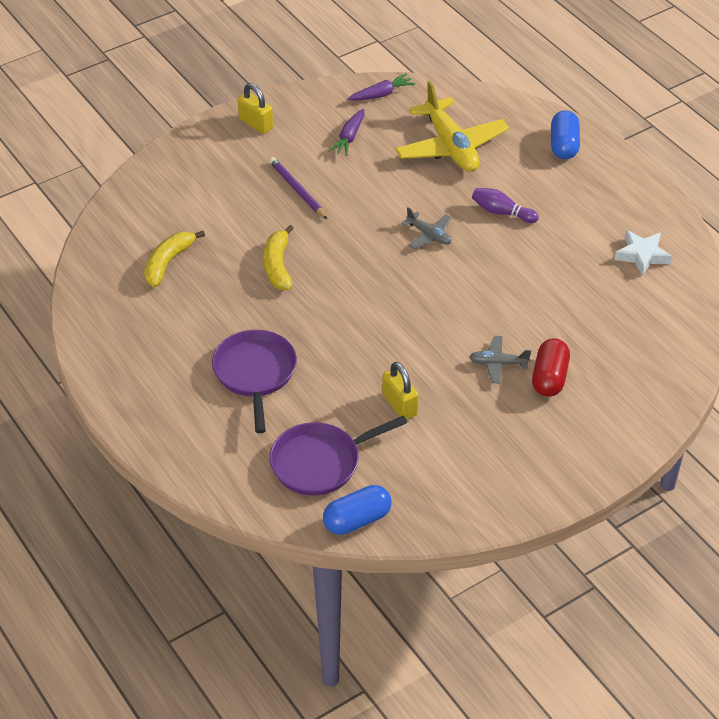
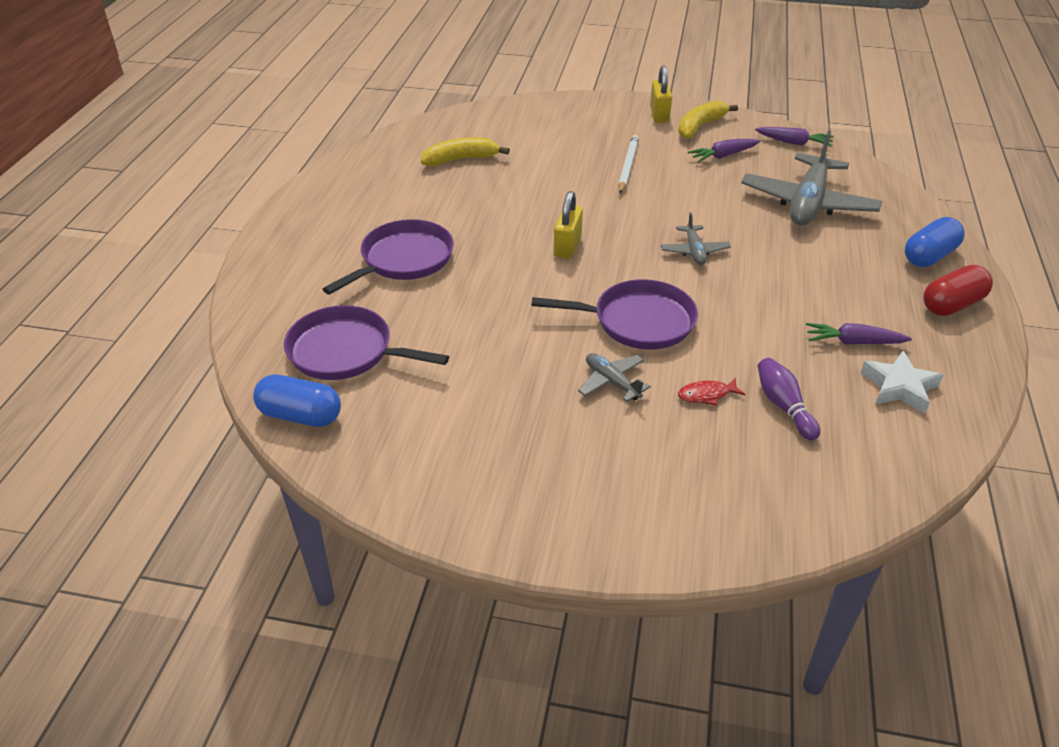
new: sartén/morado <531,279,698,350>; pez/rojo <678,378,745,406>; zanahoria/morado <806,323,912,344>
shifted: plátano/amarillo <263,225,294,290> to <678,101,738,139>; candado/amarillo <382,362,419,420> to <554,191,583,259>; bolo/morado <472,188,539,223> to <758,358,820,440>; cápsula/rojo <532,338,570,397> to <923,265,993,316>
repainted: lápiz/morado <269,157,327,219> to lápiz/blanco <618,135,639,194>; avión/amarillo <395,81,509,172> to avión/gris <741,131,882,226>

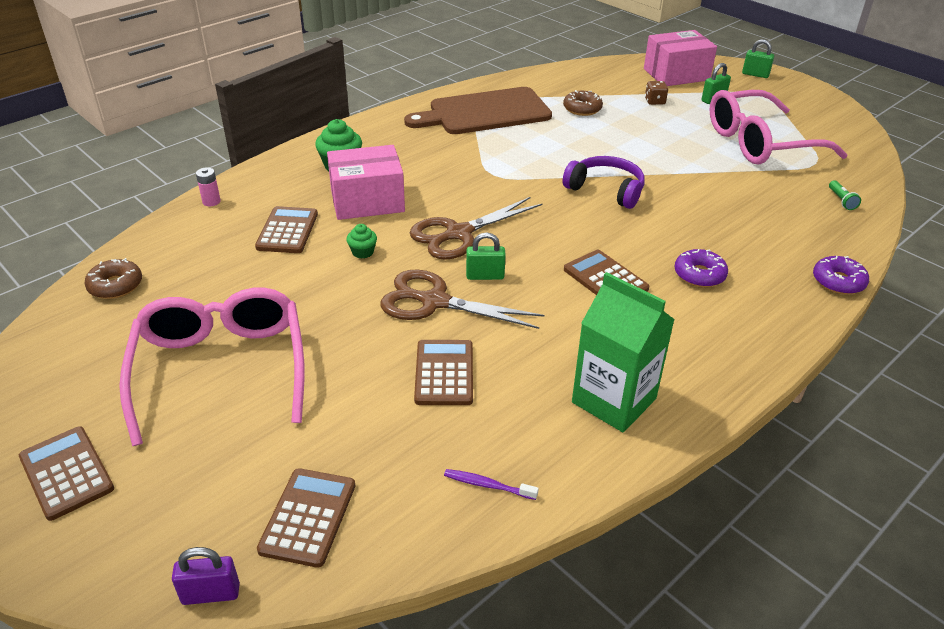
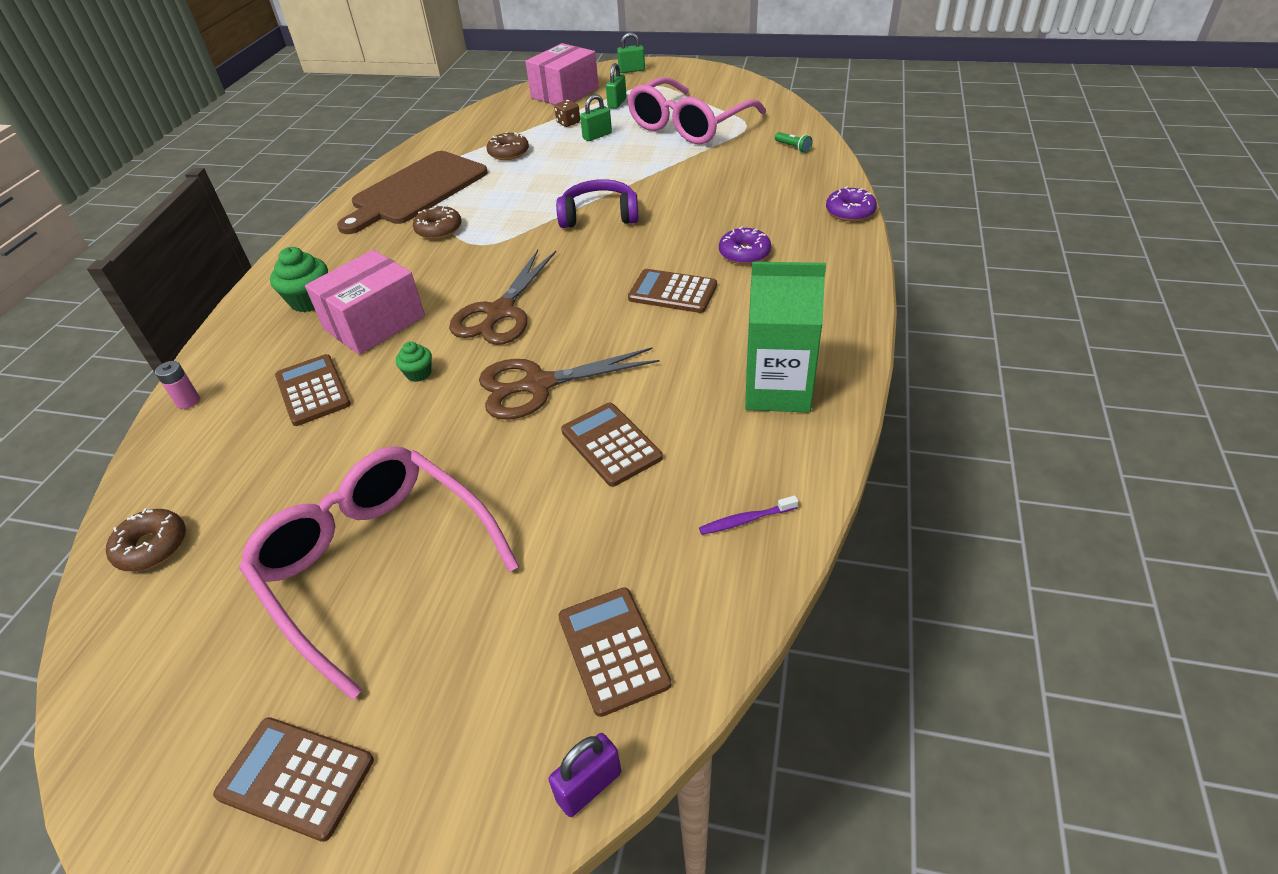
new: rosquilla/marrón <413,205,461,239>
shifted: candado/verde <466,233,506,280> to <580,94,612,141>

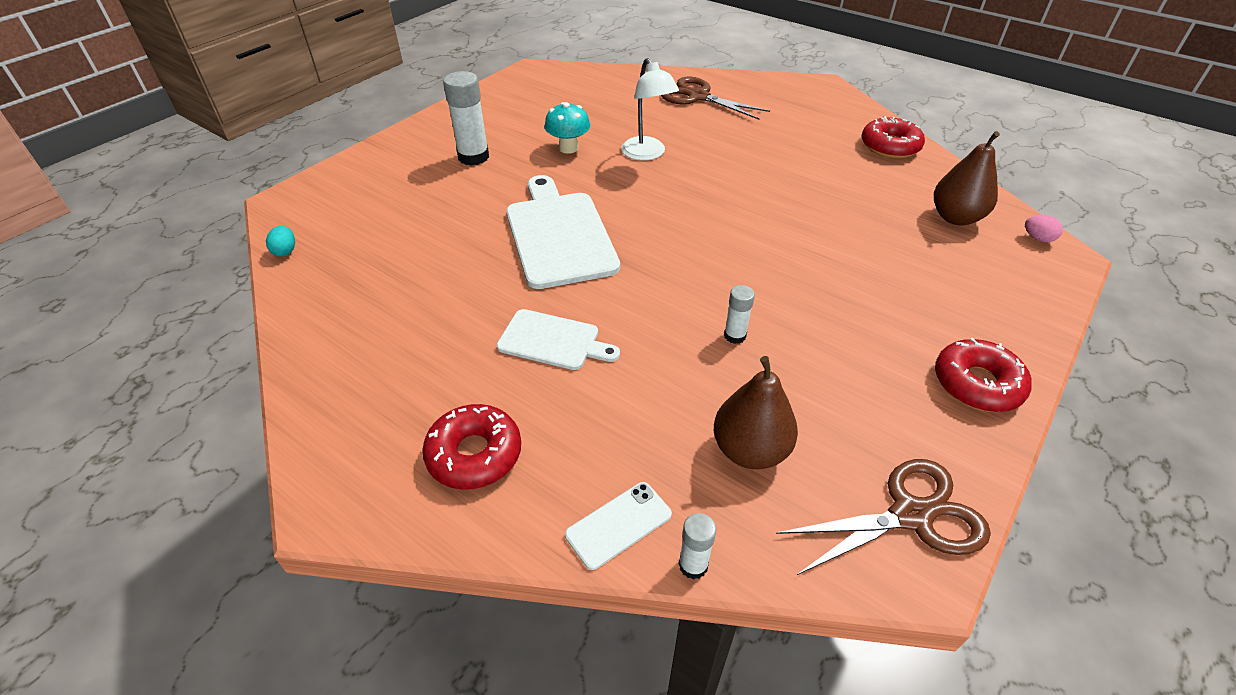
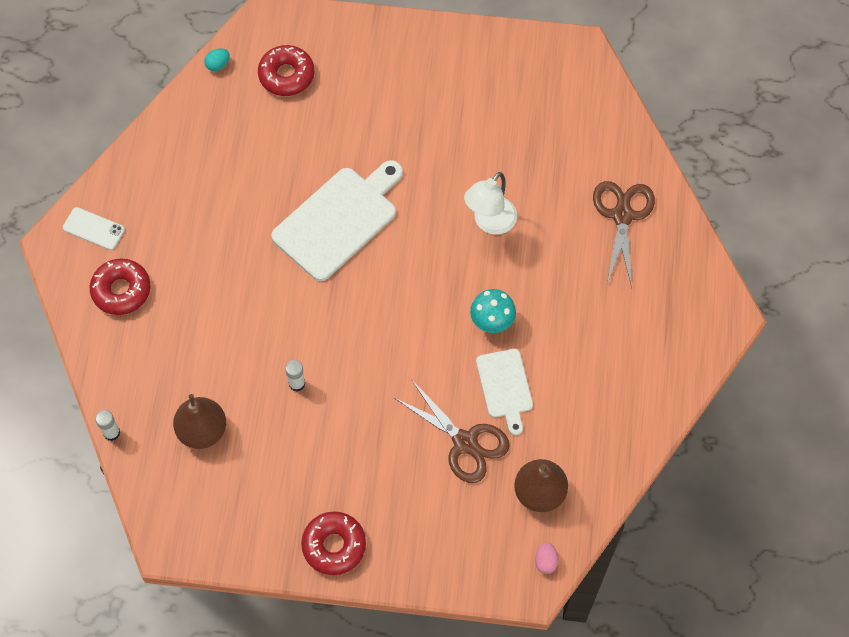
gone: barra de pegamento/blanco <443,71,489,166>
shifted: tabla de cortar/blanco <497,309,620,370> to <476,349,533,435>; seta/turquesa <545,102,590,154> to <470,289,516,333>; móvil/blanco <565,482,672,570> to <63,207,125,250>; tijeras/marrón <776,459,991,575> to <394,379,510,483>; rosquilla/rojo <862,116,925,158> to <258,45,314,96>

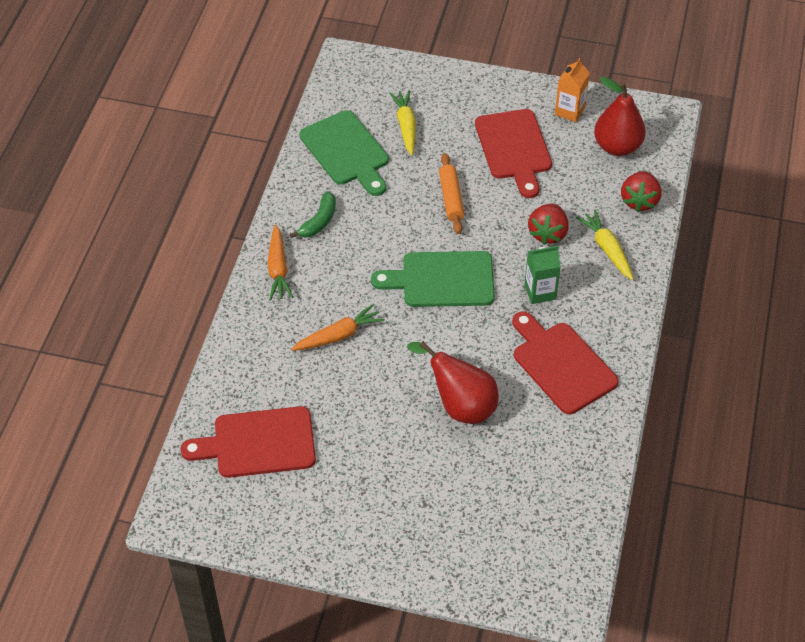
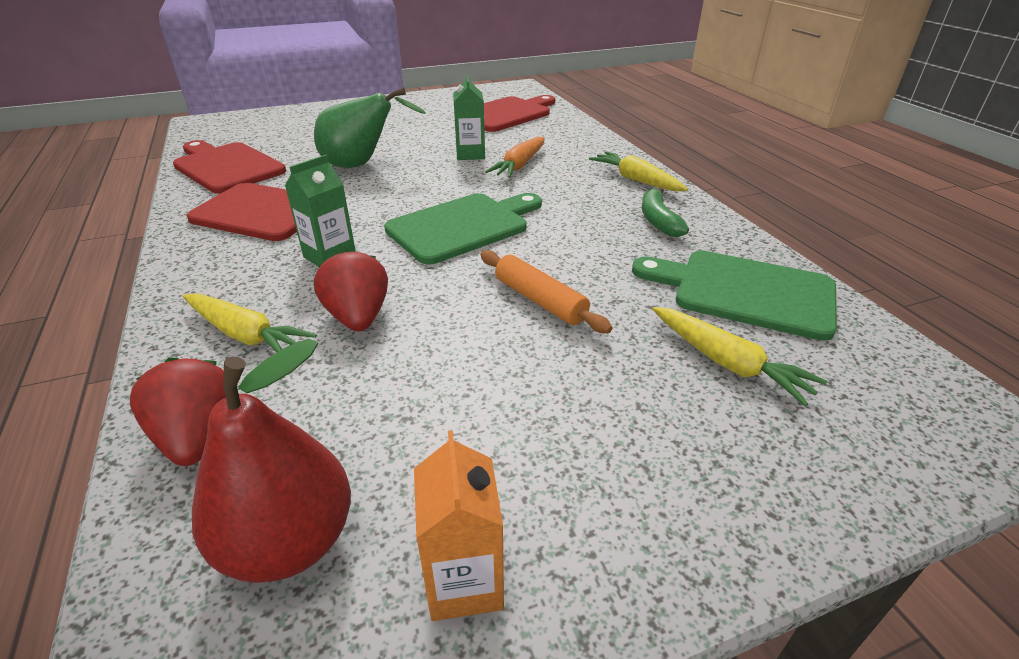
new: cartón de leche/verde <453,74,485,160>
shifted: tabla de cortar/rojo <475,109,552,198> to <173,140,286,194>
repainted: zanahoria/naranja <268,225,293,300> to zanahoria/amarillo <589,151,688,191>; pera/rojo <407,341,498,424> to pera/verde <314,88,426,168>

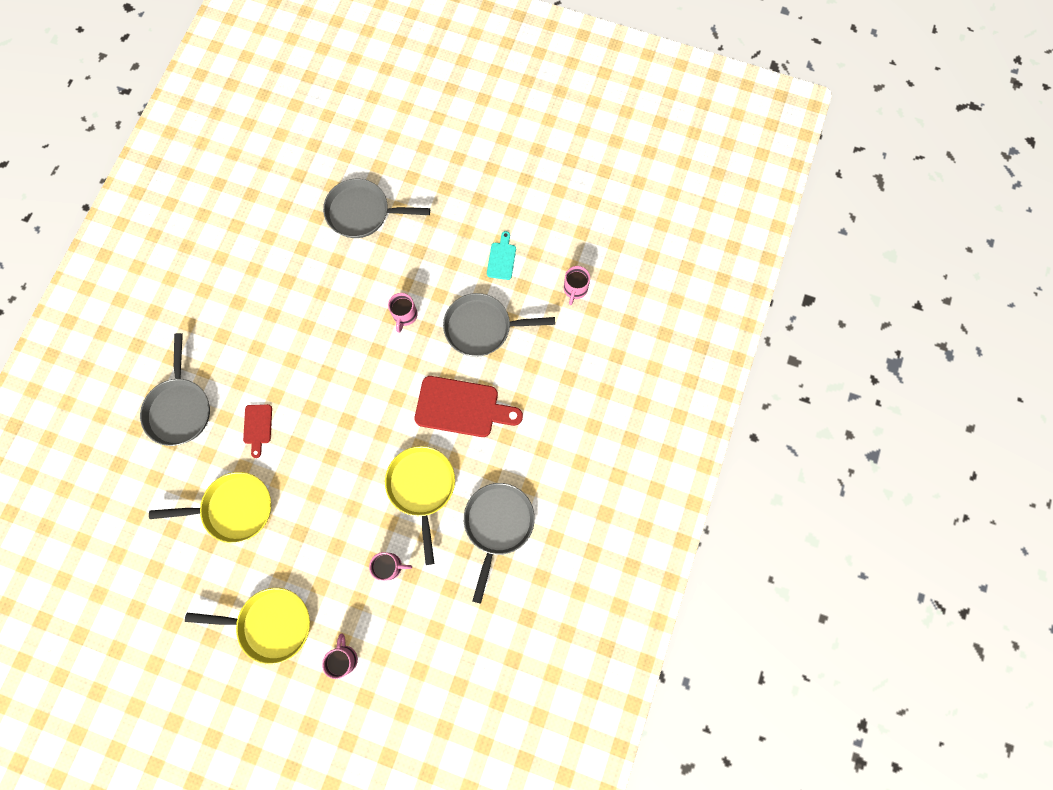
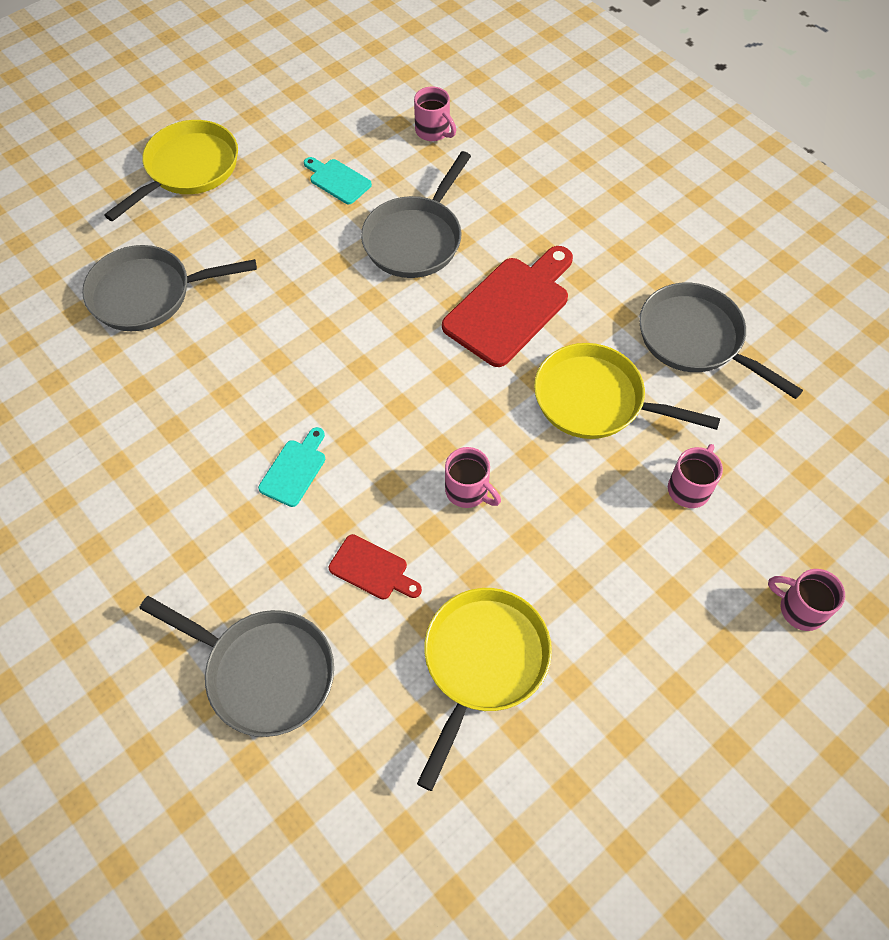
new: tabla de cortar/turquesa <258,427,325,507>
shifted: sartén/amarillo <185,588,310,664> to <104,120,238,221>; taza/rosa <388,293,418,333> to <445,447,501,508>
rotated: sartén/gris <323,179,430,238> = <82,245,257,331> 45 degrees clockwise

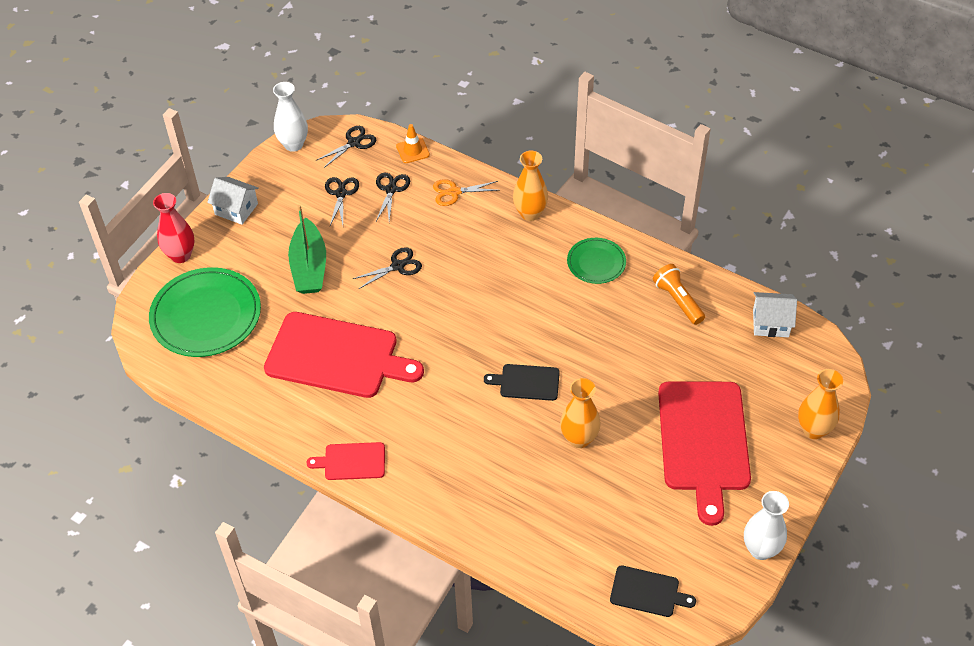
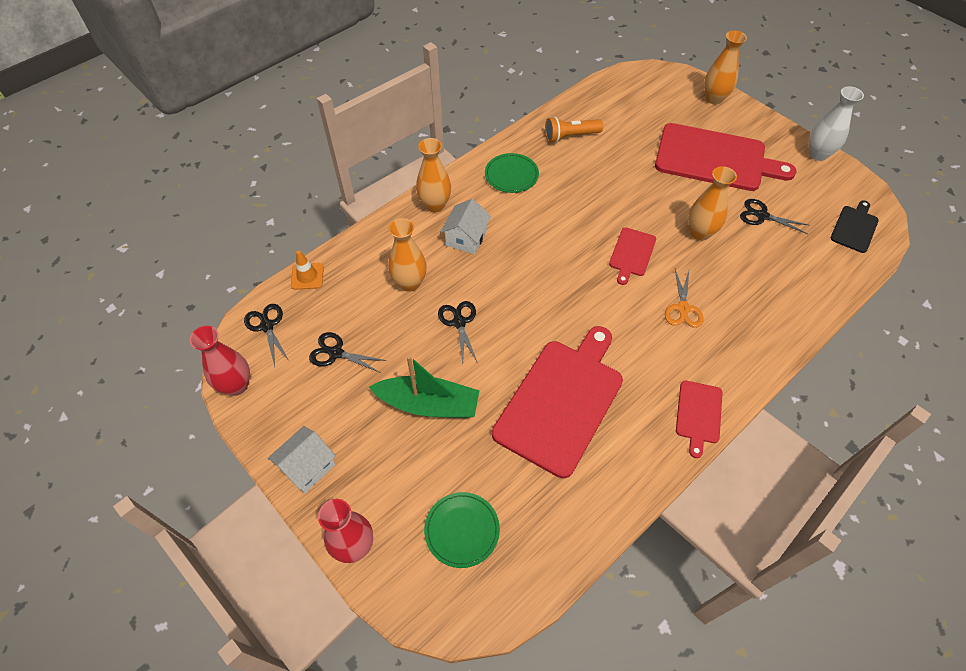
new: florero/naranja <388,218,427,292>
shifted: tijeras/negro <376,173,410,221> to <740,199,810,234>; tijeras/naranja <433,179,499,206> to <665,269,703,328>; casa/blanco <753,292,797,337> to <440,199,491,254>
repainted: florero/blanco <273,82,308,152> to florero/rojo <189,326,250,396>; tabla de cortar/negro <484,364,560,401> to tabla de cortar/rojo <609,227,656,285>
scaled: plato/verde <149,267,261,357> = <424,492,500,568> x0.54

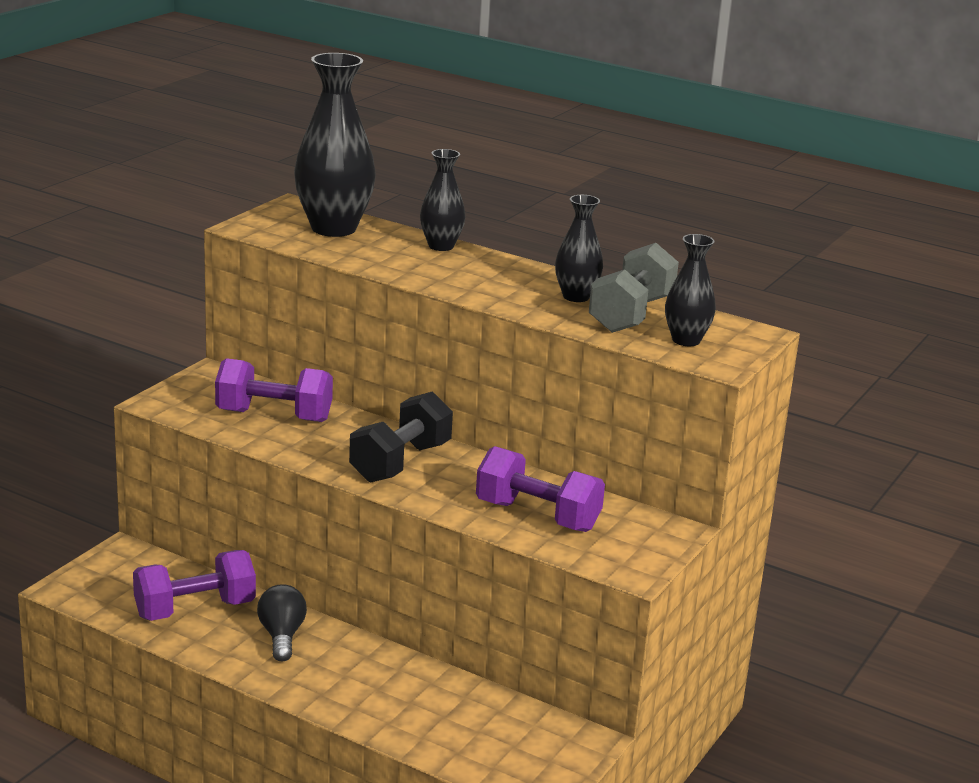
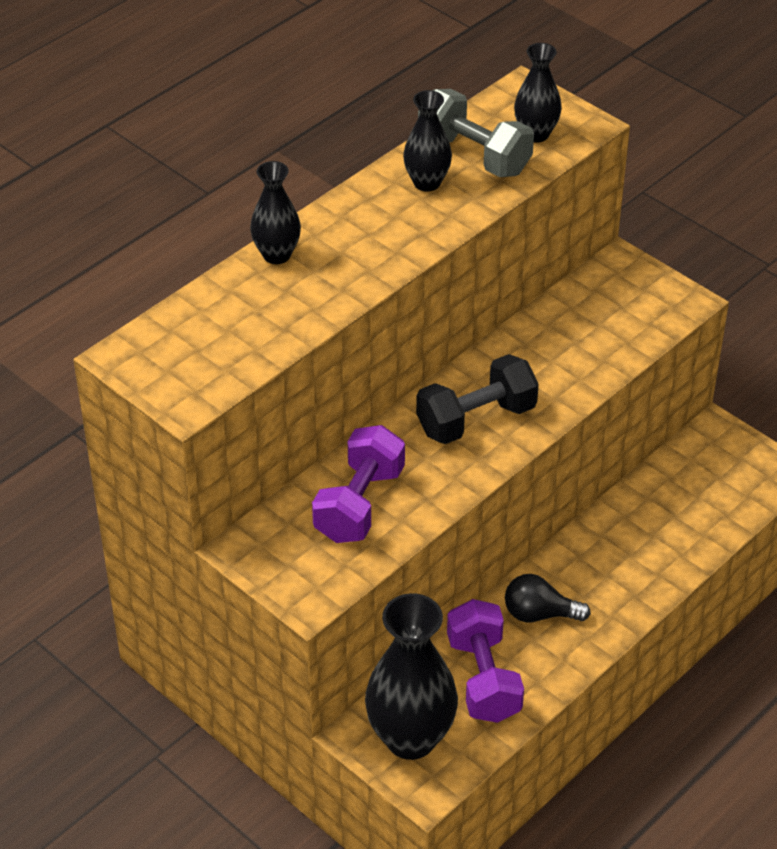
gone: mancuerna/morado <476,446,605,532>
shifted: florero/negro <294,53,376,237> to <365,593,458,760>
rotated: mancuerna/negro <349,392,453,483> = <416,354,539,444> 75 degrees counterclockwise

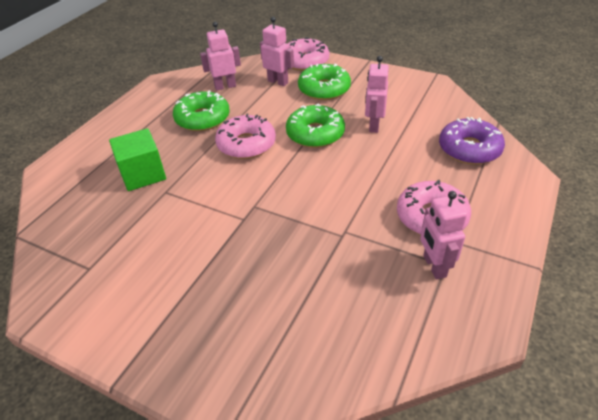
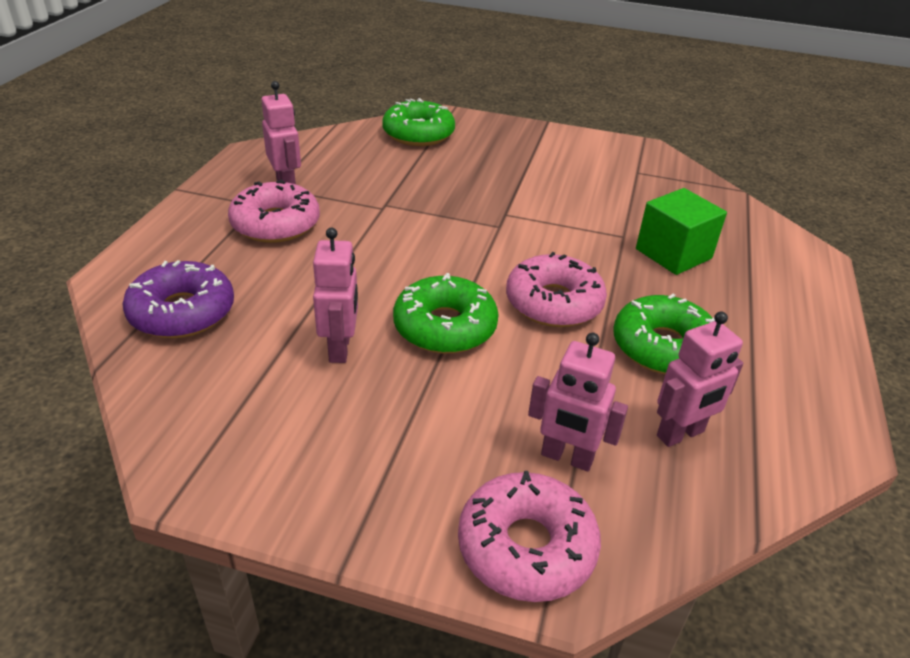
shifted: rosquilla/verde <298,64,351,100> to <382,98,455,146>

